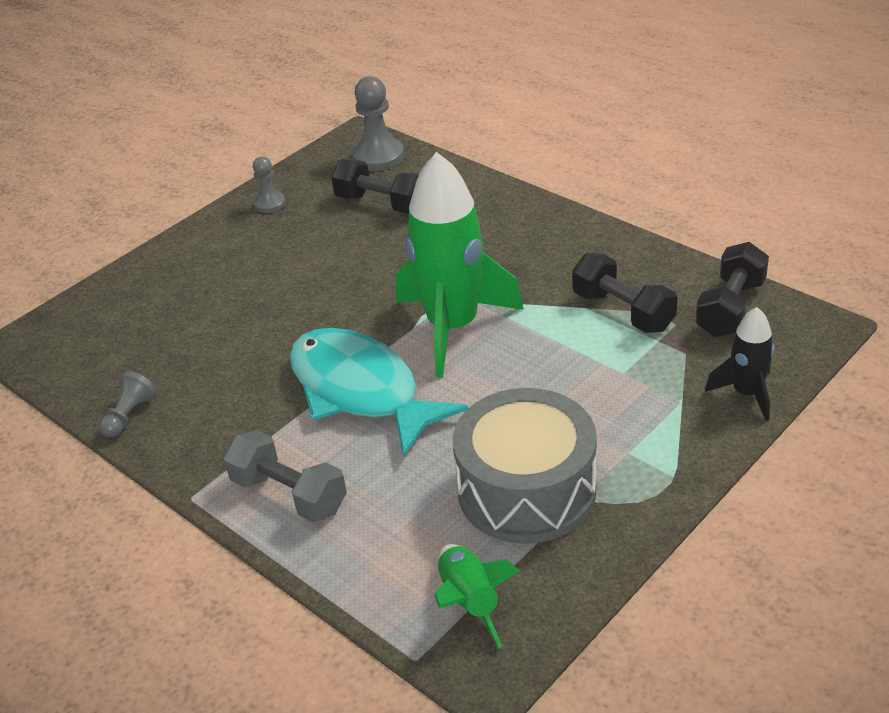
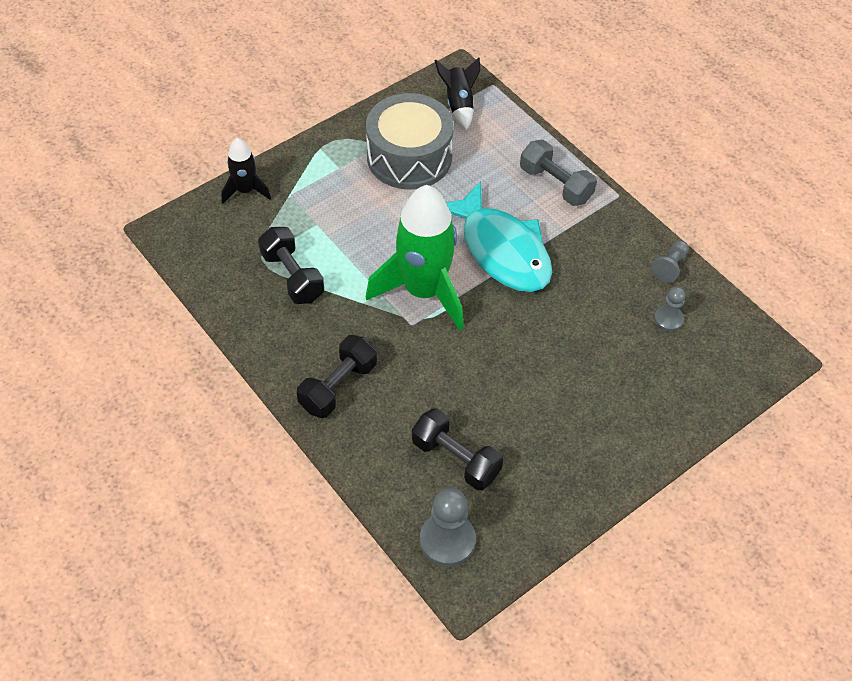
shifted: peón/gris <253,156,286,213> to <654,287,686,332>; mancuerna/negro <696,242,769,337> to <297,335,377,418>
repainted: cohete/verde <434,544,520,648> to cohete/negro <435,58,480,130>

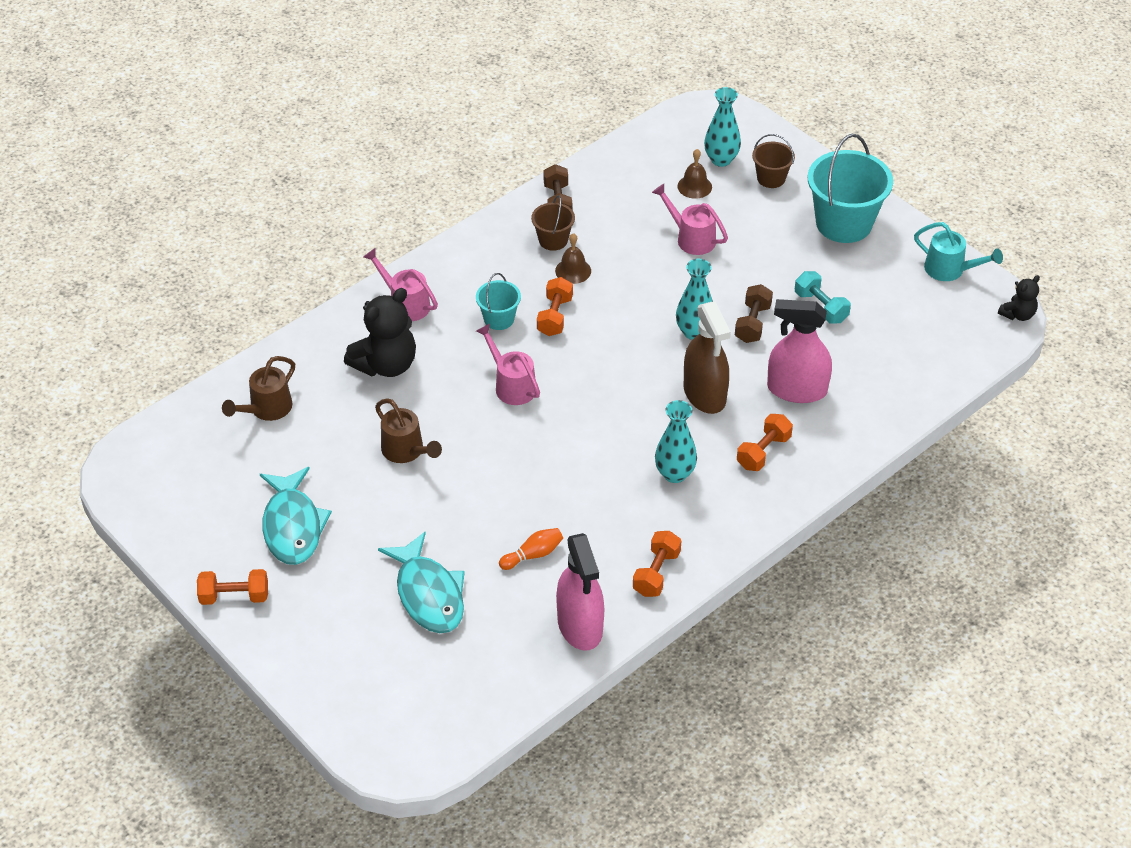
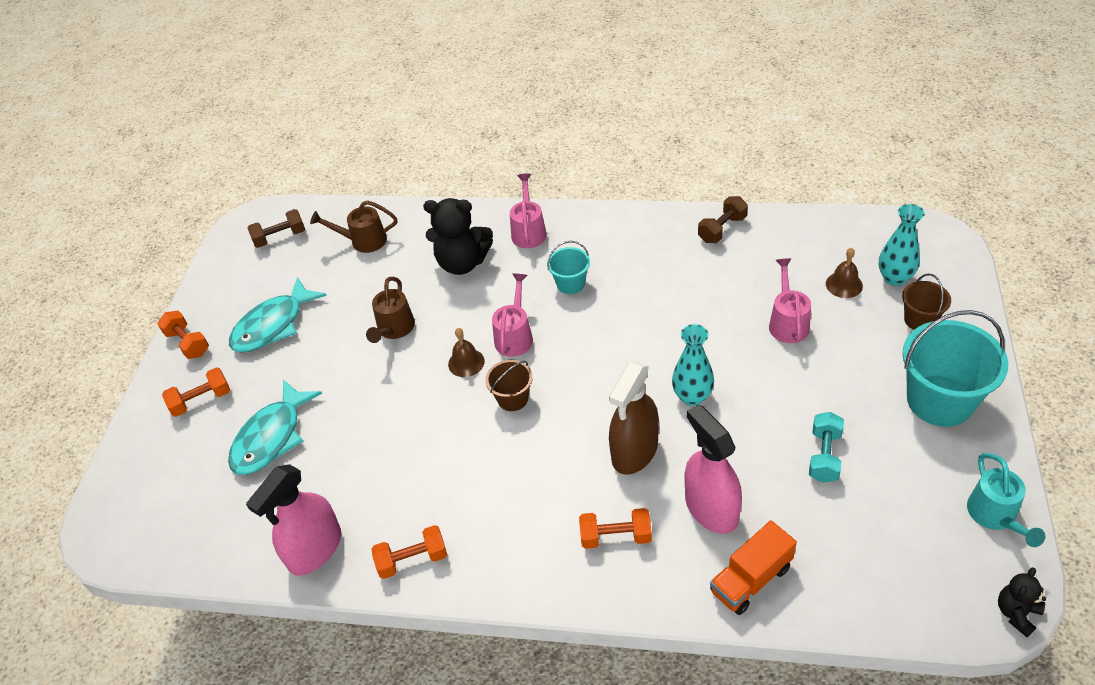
gone: bolo/naranja <499,528,563,570>; florero/turquesa <655,400,697,483>
new: camión/naranja <710,520,797,615>
shifted: balde/marrón <531,195,575,251> to <485,360,533,411>; mancuerna/naranja <537,277,573,336> to <162,367,230,417>; campana/marrón <555,233,591,284> to <448,328,485,377>; mancuerna/marrón <735,284,773,343> to <248,209,305,248>
rotated: osito/negro <998,275,1040,321> = <998,567,1046,637> 120 degrees clockwise

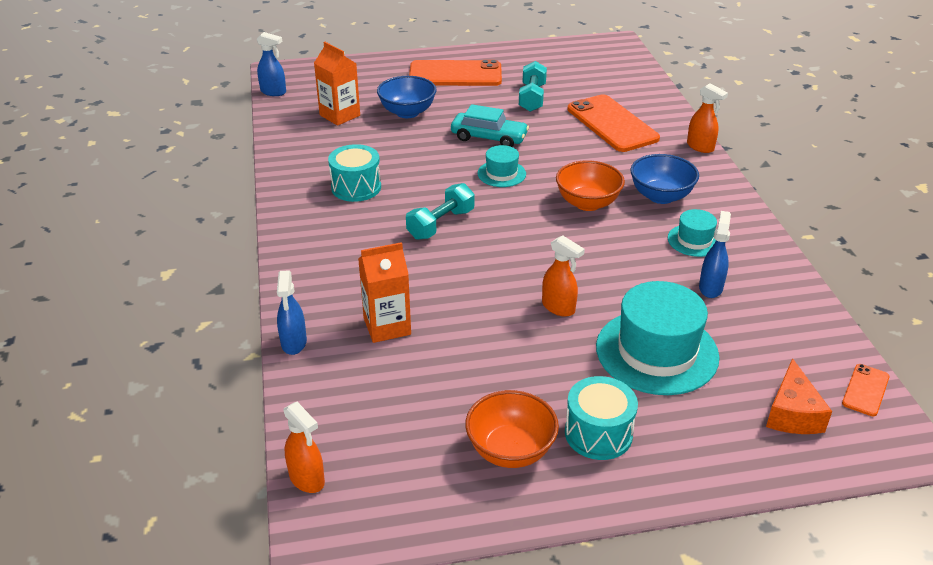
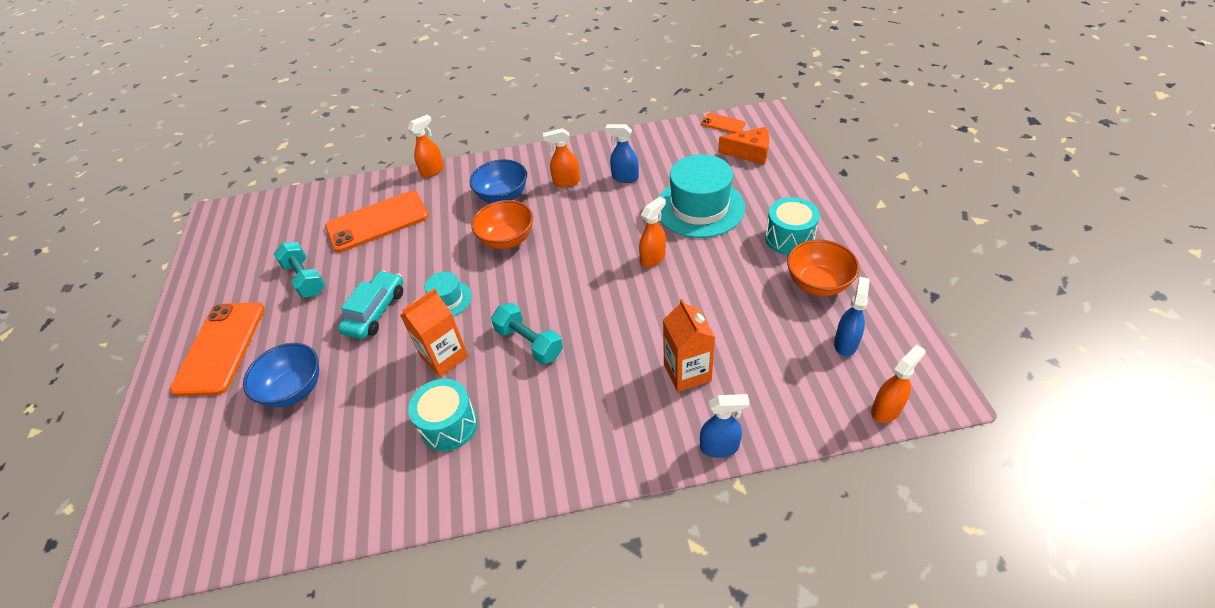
shifted: pulverizador/azul <257,32,286,96> to <834,277,870,357>; cartón de leche/naranja <314,42,360,126> to <400,288,468,377>
swapped: sombrero/turquesa <668,209,717,257> to pulverizador/naranja <543,128,580,187>
rotated: mancuerna/turquesa <519,61,547,112> = <273,242,326,298> 45 degrees clockwise

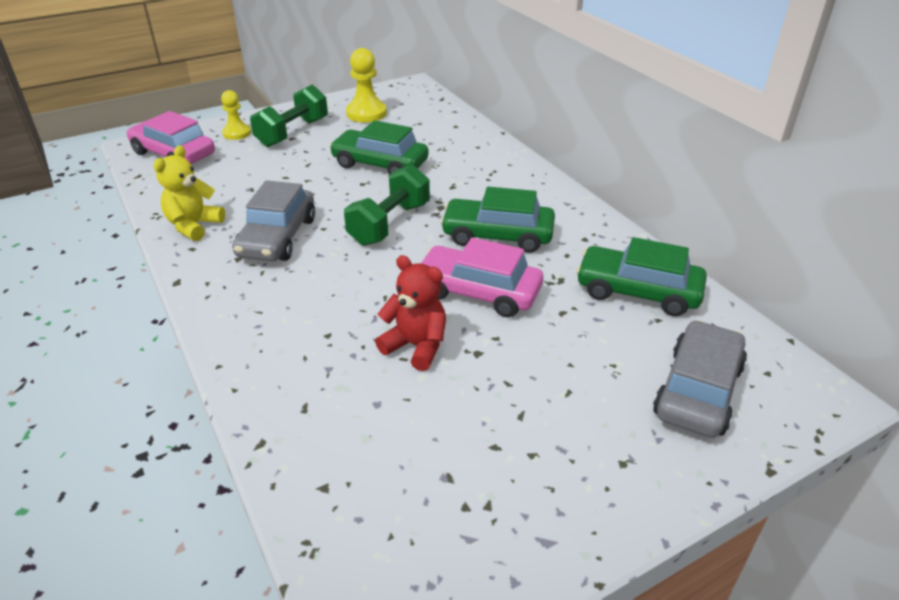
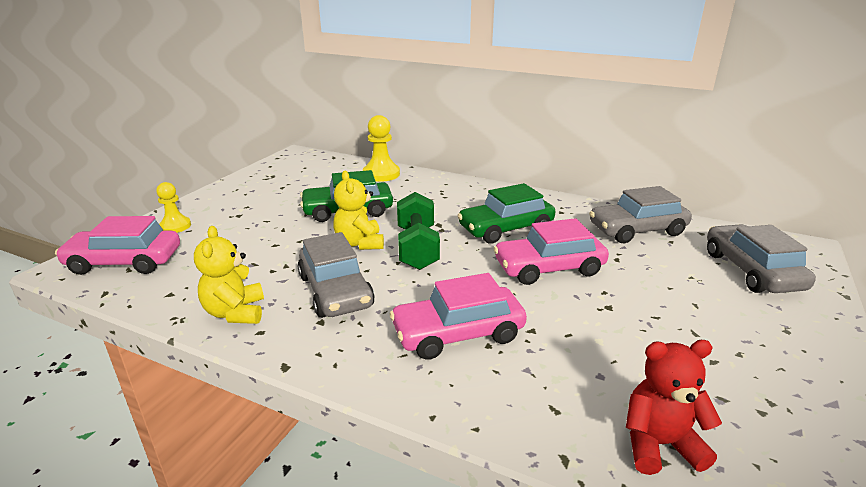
gone: mancuerna/verde <250,85,328,147>
new: osito/amarillo <333,171,384,250>; coche/rosa <390,273,527,360>
shifted: peón/amarillo <346,48,387,122> to <363,115,400,182>; osito/rojo <375,255,446,371> to <626,340,722,475>
repainted: coche/verde <576,237,707,316> to coche/gris <589,186,692,243>

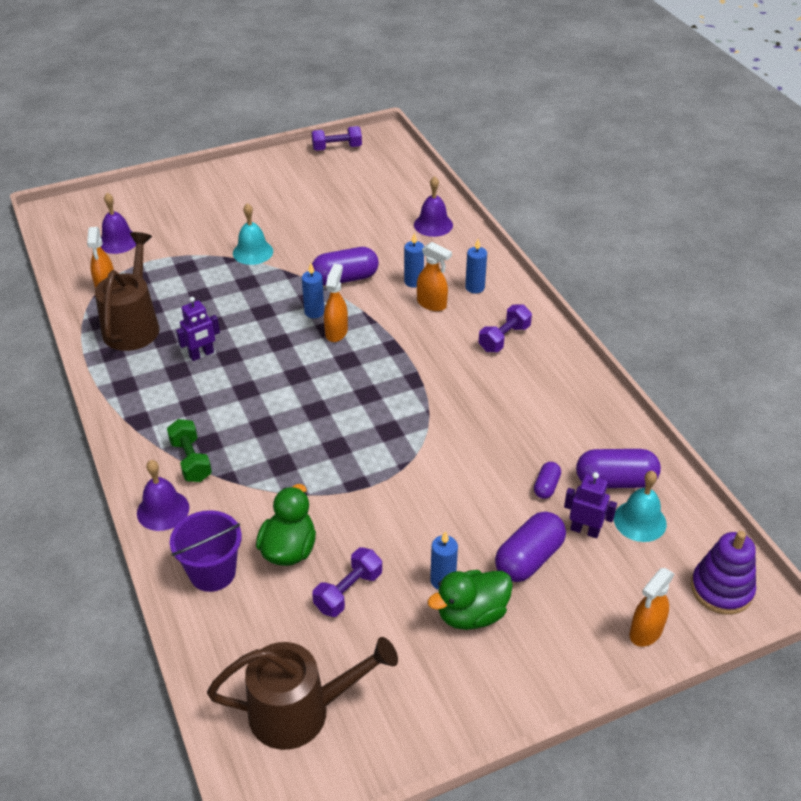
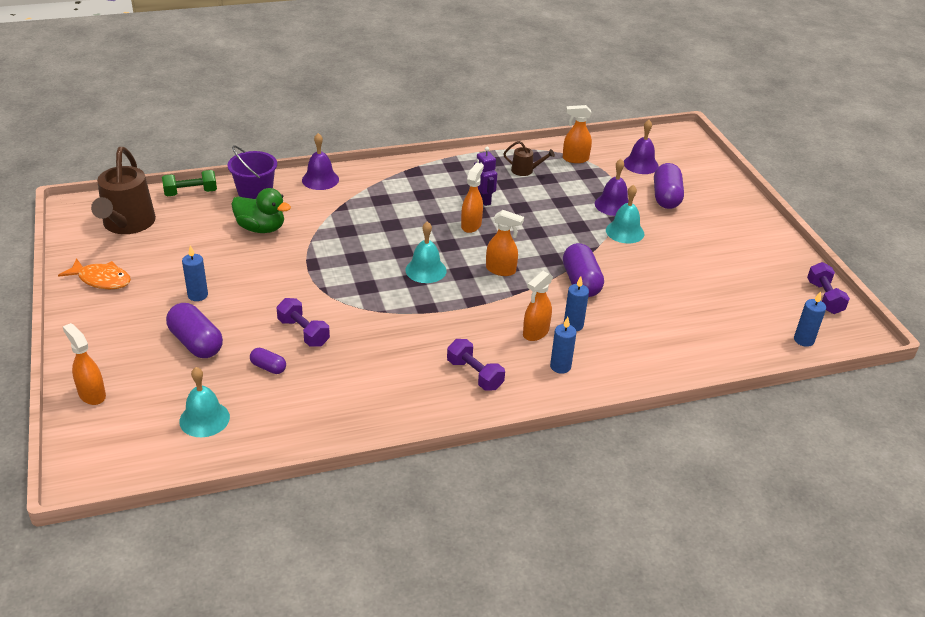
gone: pato/verde <427,570,513,630>; robot/morado <564,472,617,538>; juguete apilable/morado <691,531,756,615>
new: pez/naranja <58,258,131,289>; campana/turquesa <405,221,447,283>; pulverizador/naranja <461,163,484,233>
shifted: mancuerna/verde <167,419,212,482> to <162,170,217,197>; vela/azul <302,263,324,318> to <794,291,826,347>; mancuerna/morado <312,548,382,617> to <277,298,330,347>; campana/morado <414,176,453,237> to <595,159,629,216>; cápsula/morado <576,449,661,488> to <654,163,684,209>
scaled: regadera/marrón <95,232,159,351> = <503,141,555,176> x0.47

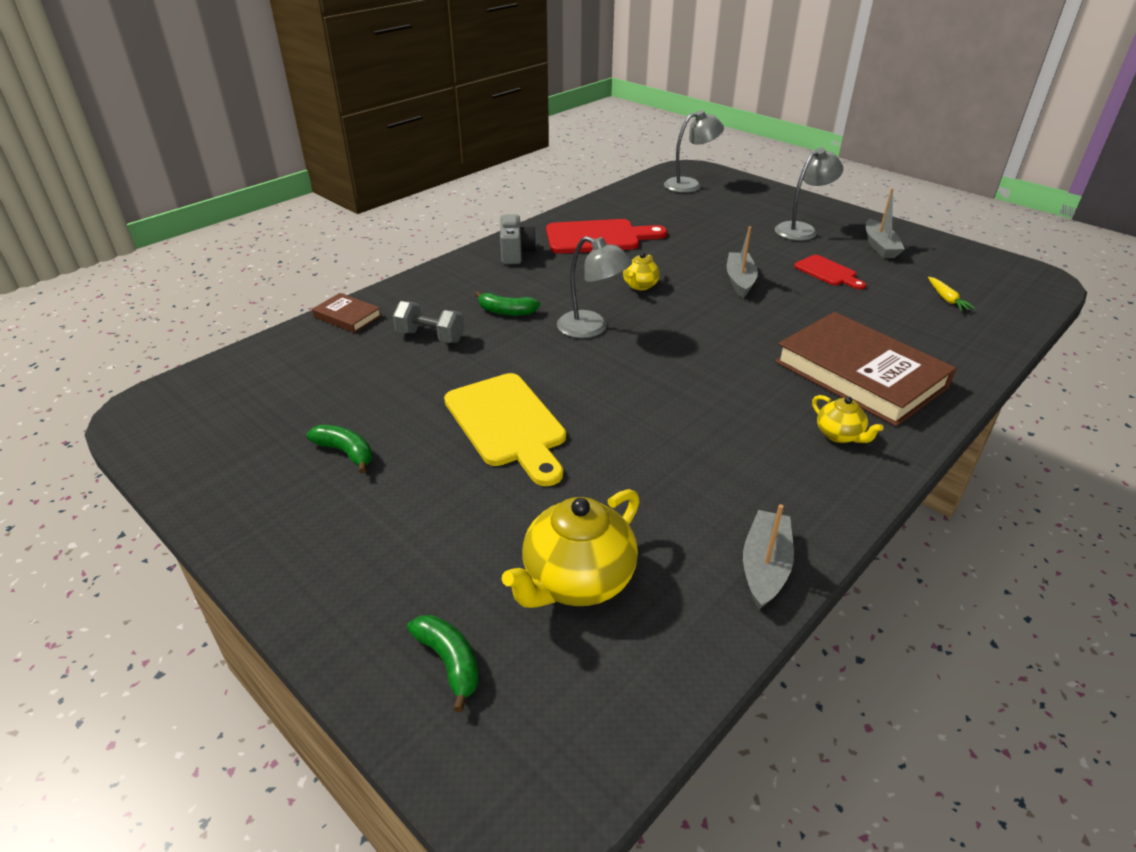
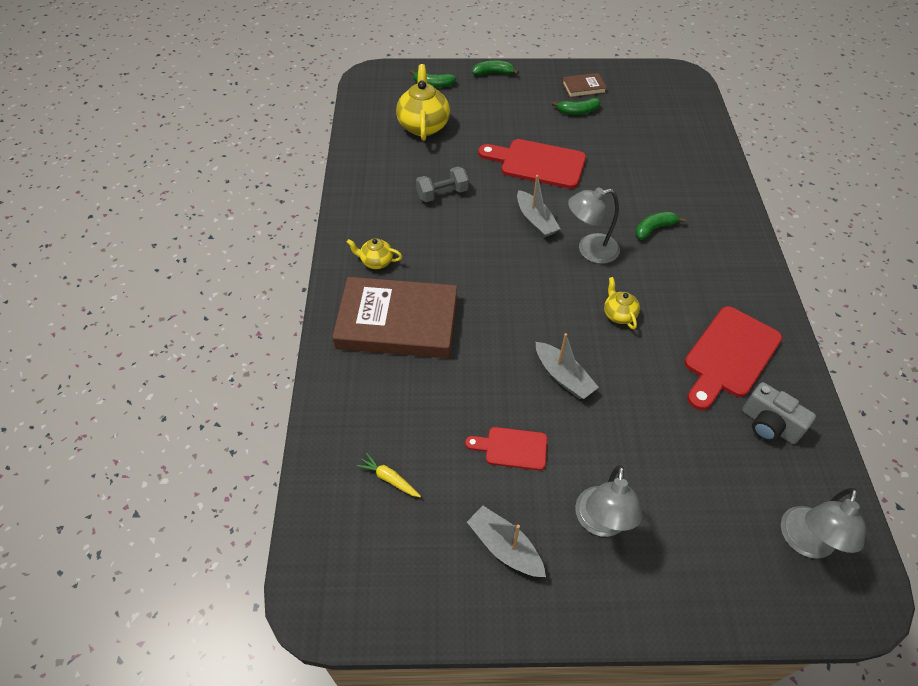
new: plátano/verde <472,61,519,76>
shifted: libro/marrón <312,293,382,333> to <562,73,607,98>; mancuerna/gris <393,301,464,343> to <416,166,469,202>; cámara/gris <500,214,537,265> to <742,382,816,444>; barco/gris <743,504,794,609> to <517,175,560,238>
repainted: tabla de cortar/amarillo <444,373,566,486> to tabla de cortar/rojo <478,139,586,189>

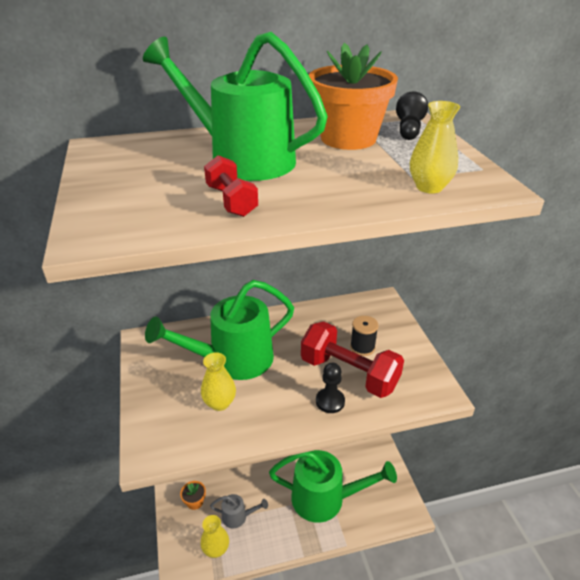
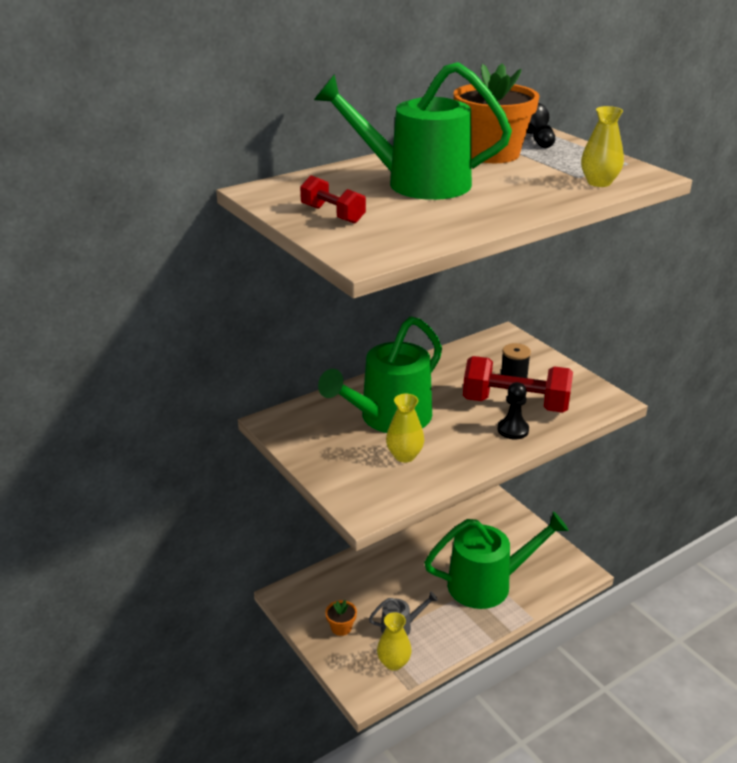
shifted: mancuerna/rojo <204,155,258,217> to <300,175,366,224>

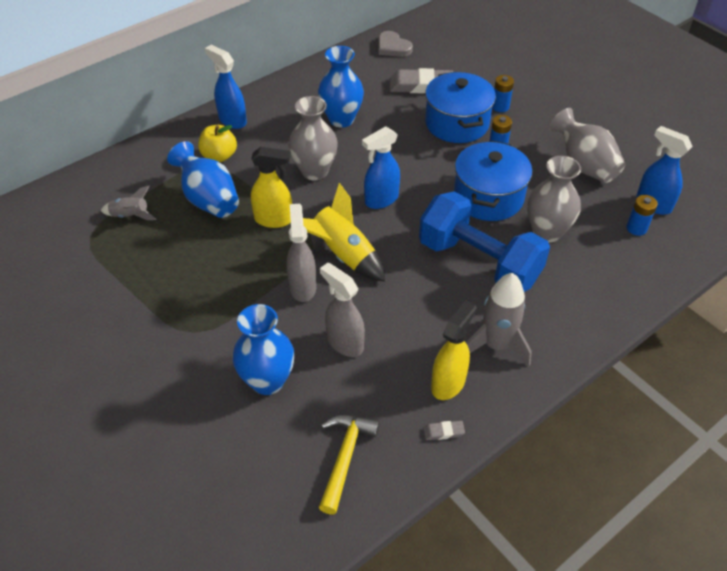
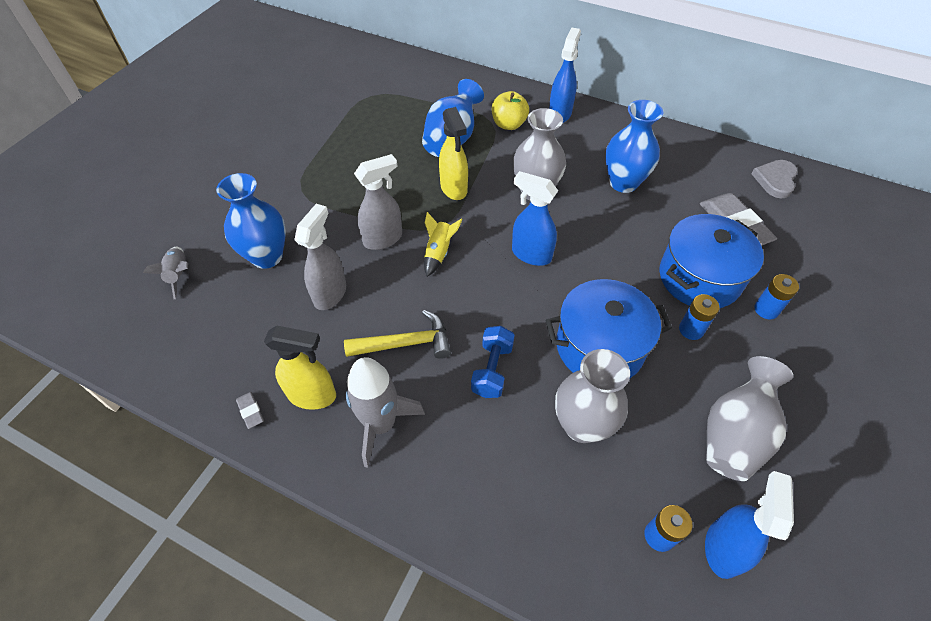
shifted: cohete/gris <101,186,156,220> to <143,247,188,299>; martillo/amarillo <319,415,380,515> to <344,310,451,359>
scaled: cohete/amarillo <303,183,385,282> = <424,212,463,277> x0.58; mancuerna/azul <419,191,550,292> = <471,326,515,398> x0.47

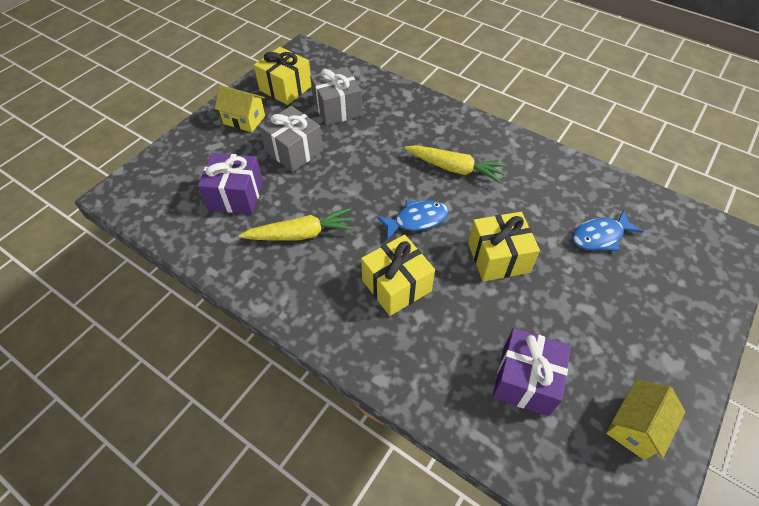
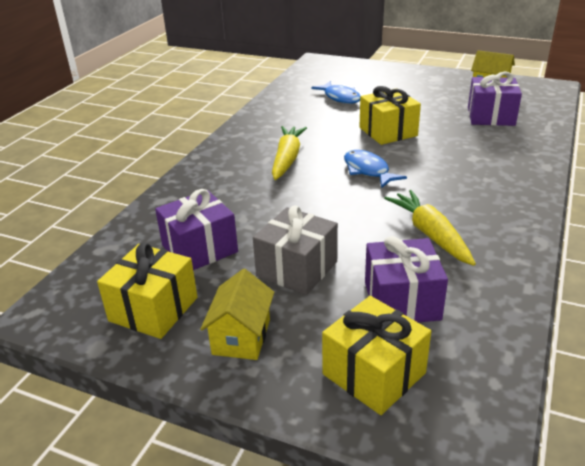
shifted: regalo/amarillo <361,235,435,316> to <322,296,431,415>
repainted: regalo/gris <310,67,362,126> to regalo/morado <155,189,238,270>

